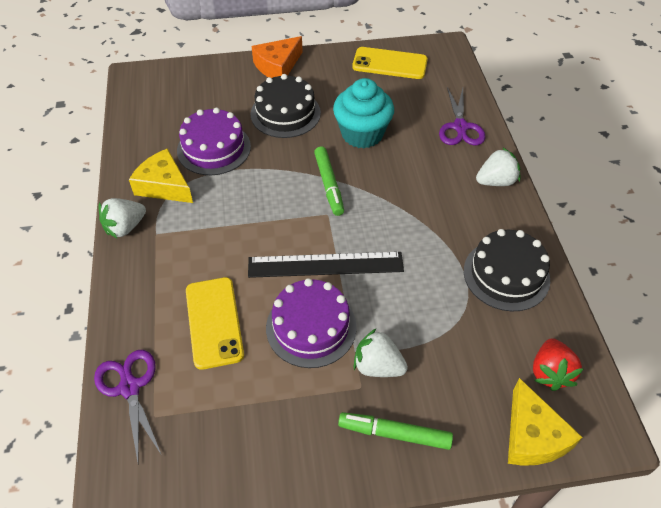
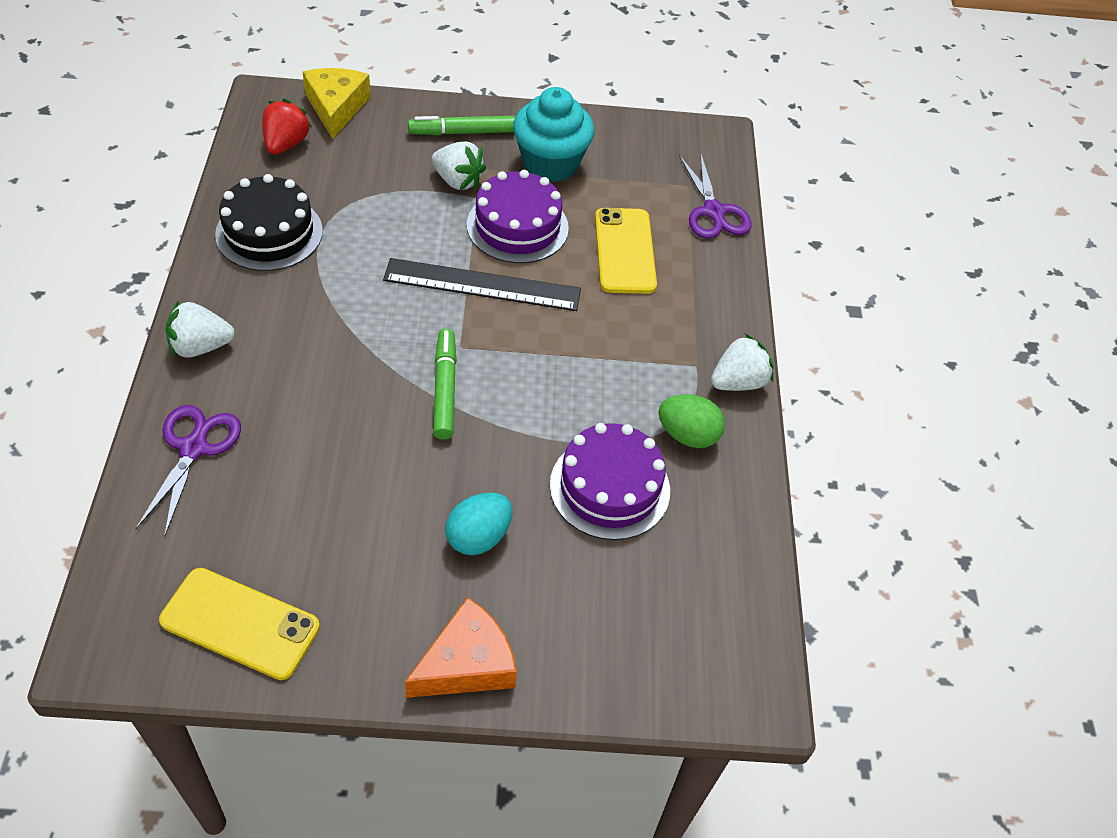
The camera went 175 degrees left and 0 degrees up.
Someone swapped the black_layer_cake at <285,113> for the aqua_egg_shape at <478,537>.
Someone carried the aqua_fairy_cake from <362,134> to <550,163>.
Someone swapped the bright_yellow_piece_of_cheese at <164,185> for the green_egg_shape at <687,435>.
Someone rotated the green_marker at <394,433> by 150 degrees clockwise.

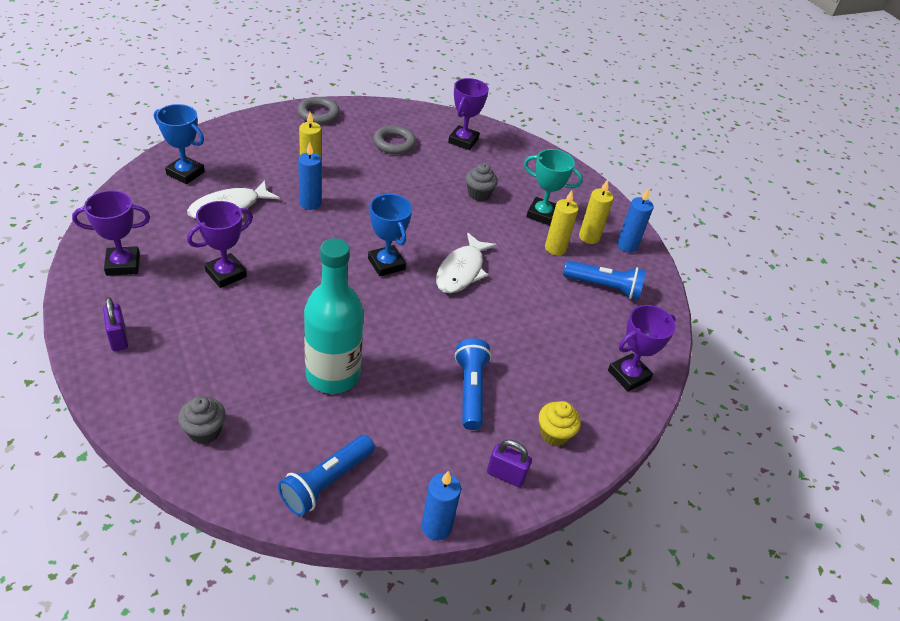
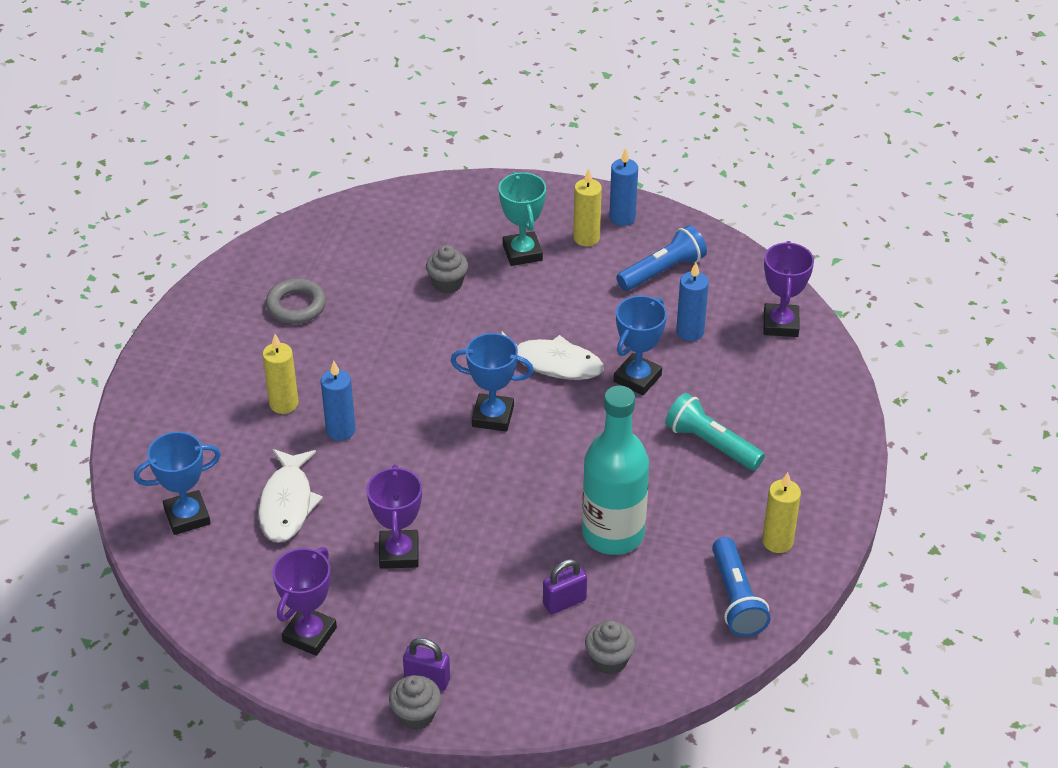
The camera went 45 degrees left and 0 degrees up.
Someone took away the purple_trophy at <463,141>.
Someone took away the gray_torus at <318,114>.
Someone rotated the aqua_trophy at <542,214> by 75 degrees counterclockwise.
Someone carried the bright_yellow_wax_candle from <555,248> to <777,541>.
Someone rotated the pure_white_fish_figure at <461,271> by 45 degrees counterclockwise.
Someone repainted the royal_blue_flashlight at <470,391>, which became the aqua_flashlight at <711,444>.
Someone took away the bright_yellow_fairy_cake at <554,434>.
Someone carried the purple_small_lock from <506,475> to <564,602>.
Someone carried the royal_blue_wax_candle from <436,527> to <690,332>.
Someone put down the royal_blue_trophy at <637,378>.
Someone put down the gray_fairy_cake at <416,715>.

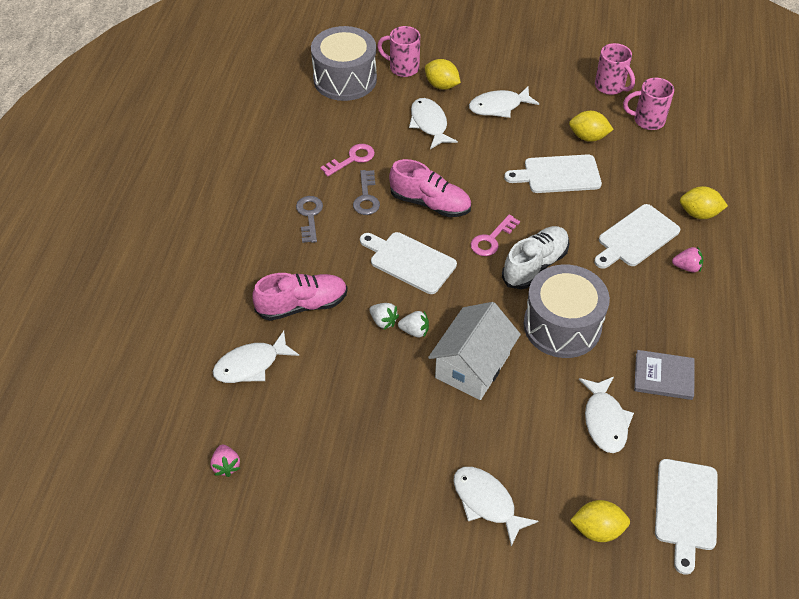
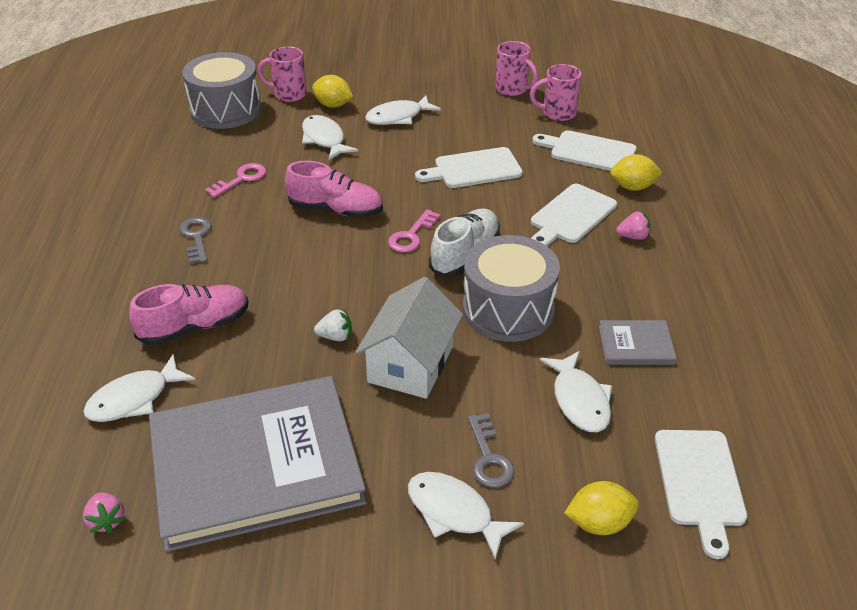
The camera went 10 degrees left and 10 degrees down.
Someone took away the bright_yellow_lemon at <588,137>.
Someone carried the gray_key from <366,197> to <489,457>.
Someone carried the pure_white_chopping_board from <409,261> to <589,151>.
Someone took away the pure_white_berry at <383,321>.
Someone put down the gray_book at <256,465>.

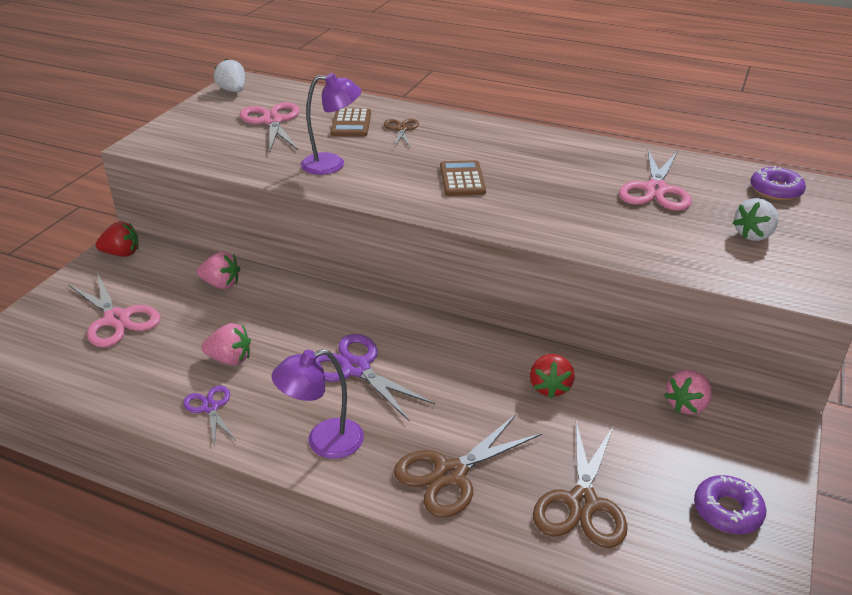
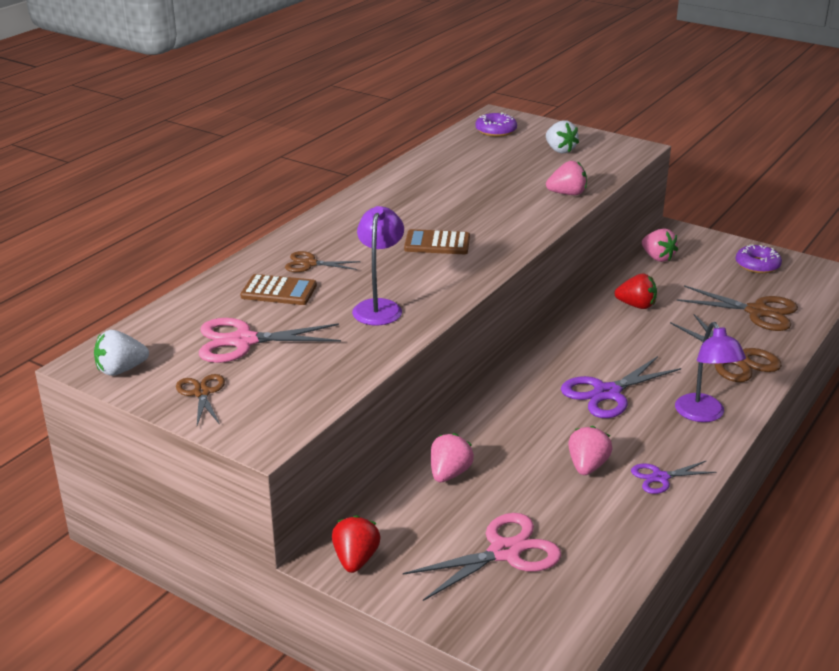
The camera went 80 degrees left and 5 degrees down.
Someone took away the rose-pink_shears at <655,190>.
Someone put down the rose-pink_berry at <567,194>.
Someone put down the russet_shears at <202,393>.

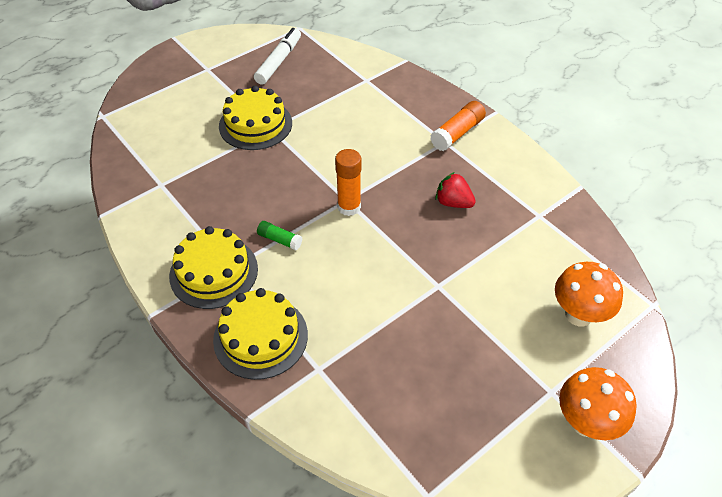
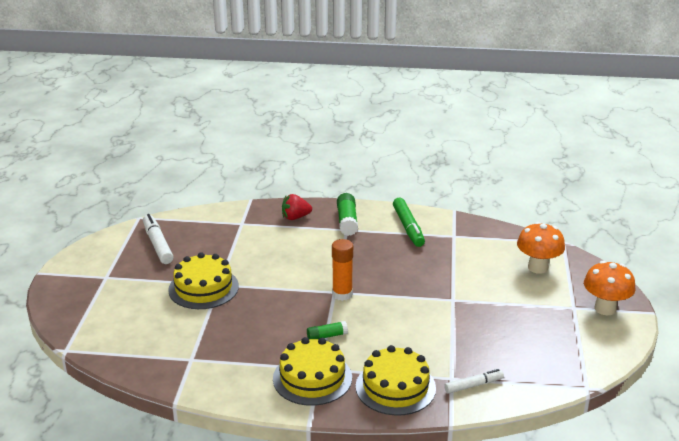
The camera went 45 degrees left and 20 degrees down.
Someone repainted the orange-coloured_glue_stick at <457,133>, which became the green_glue_stick at <347,221>.
Someone carried the scarlet_berry from <453,202> to <295,217>.
Someone put down the green_marker at <408,227>.
Someone put down the pure_white_marker at <473,385>.

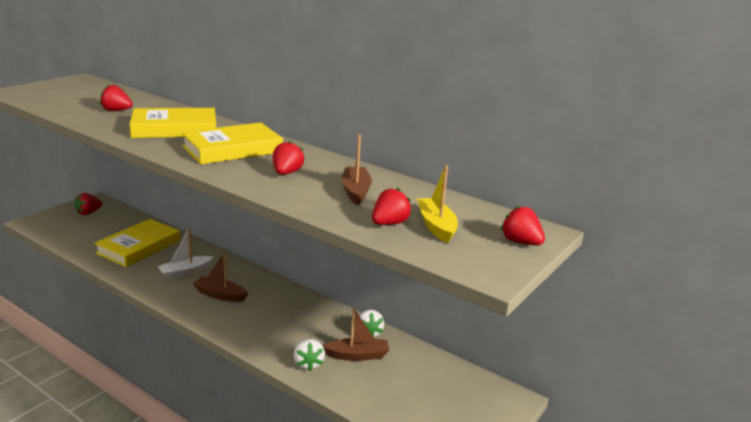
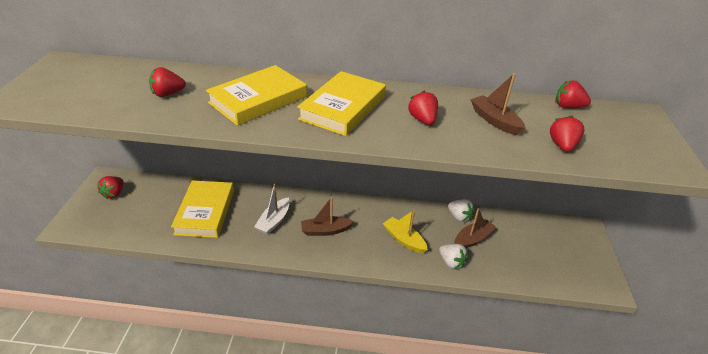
The camera went 30 degrees left and 15 degrees up.
Someone carried the bright_yellow_boat from <436,226> to <404,240>.
Someone carried the scarlet_berry from <520,242> to <568,107>.

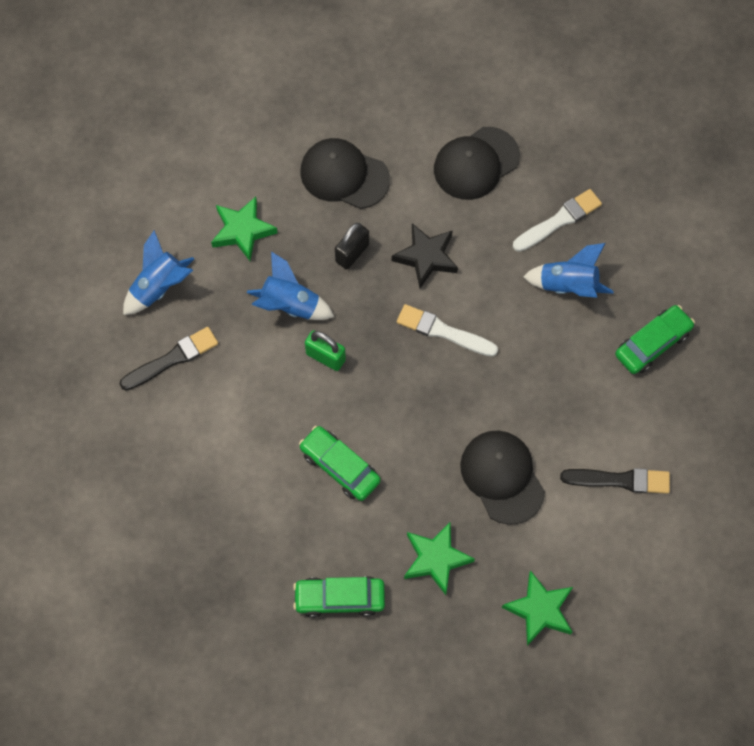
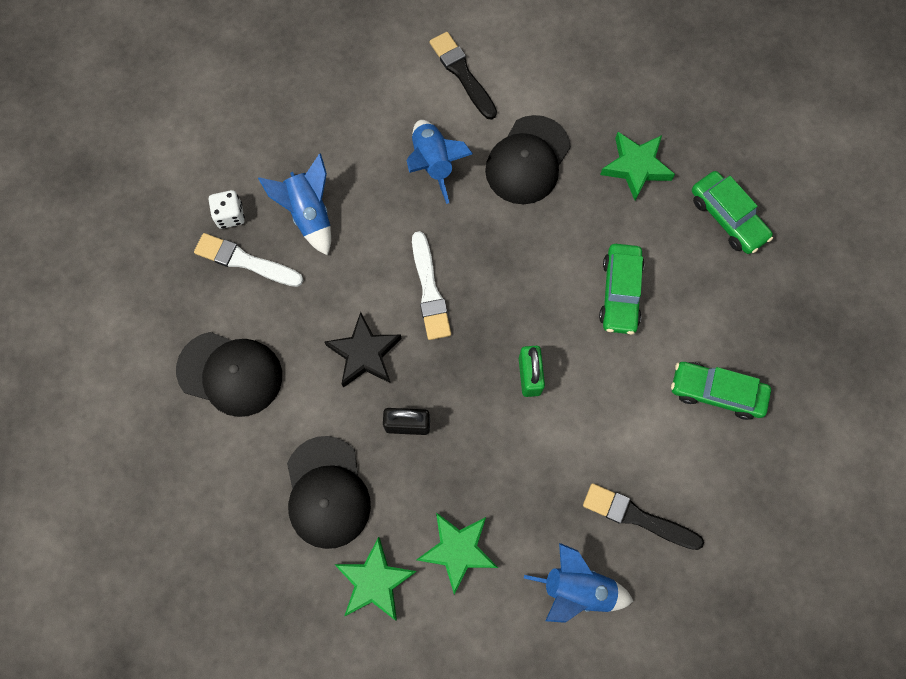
The camera went 125 degrees left and 5 degrees up.
Someone carried the royal_blue_spaceship from <290,305> to <433,164>.
Someone carried the green_automobile from <652,344> to <716,392>.
Someone carried the green_star_shape from <540,610> to <375,581>.
Someone put down the pure_white_dice at <230,215>.

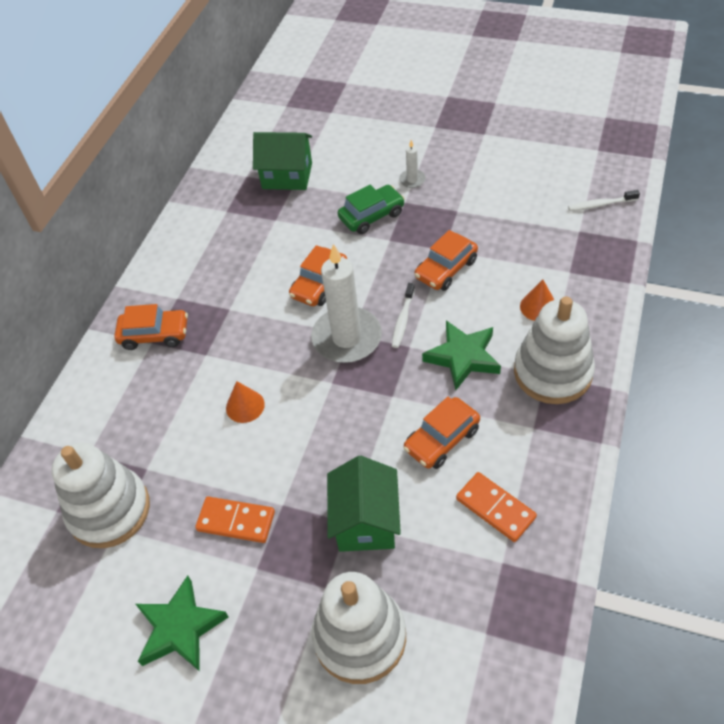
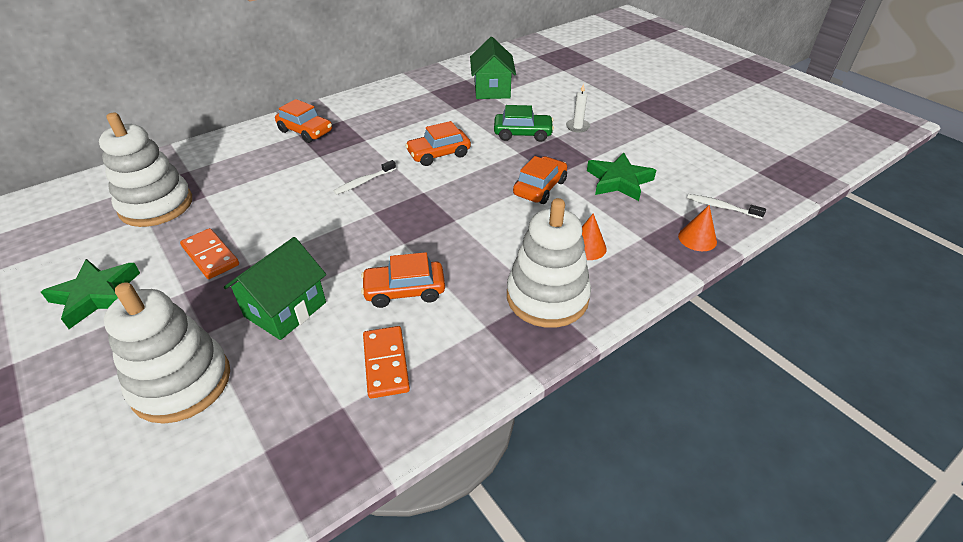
The camera went 30 degrees right and 10 degrees down.
Someone rotated the green_toy_house at <287,176> by 45 degrees clockwise.
Someone rotated the orange-coloured_automobile at <446,269> by 135 degrees clockwise.
Someone took away the pure_white_wax_candle at <347,338>.
Someone carried the pure_white_tooth_brush from <403,320> to <364,182>.
Someone carried the green_star_shape from <463,357> to <619,181>.
Someone carried the orange-coloured_cone_shape from <245,406> to <697,238>.

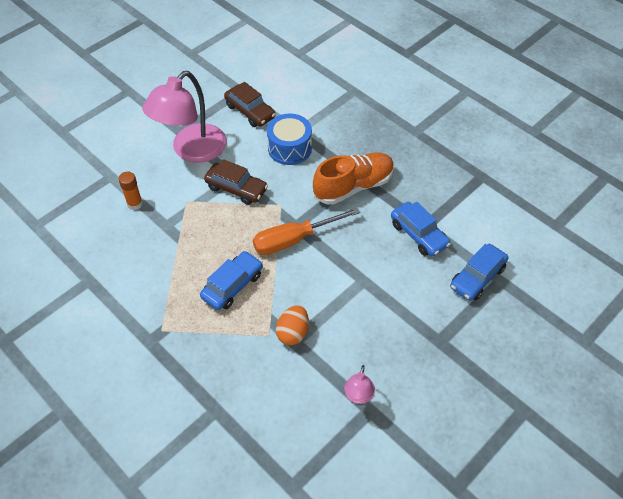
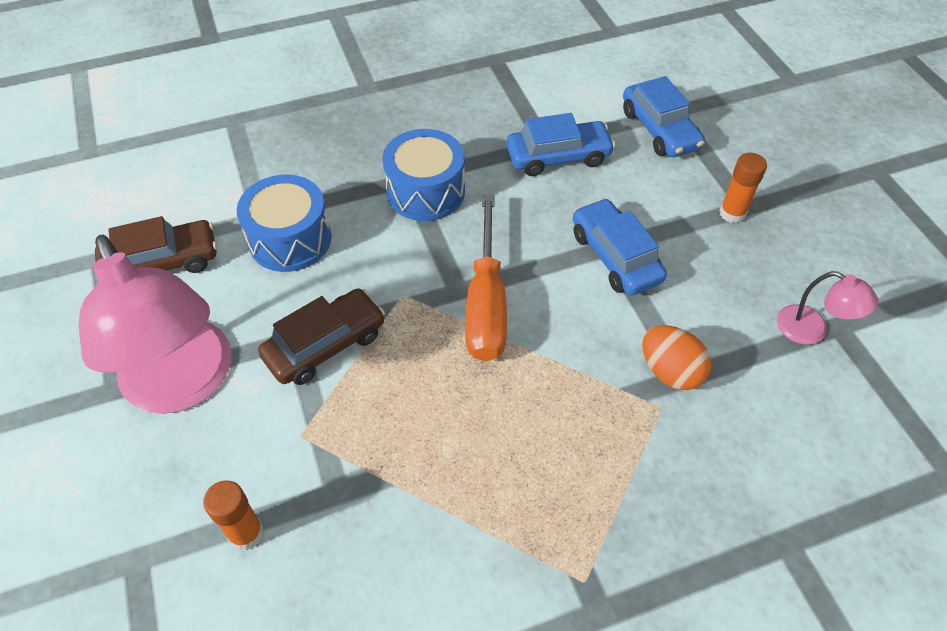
The camera went 65 degrees left and 0 degrees up.
Someone swapped the orange-coloured_sneaker at <353,186> for the royal_blue_snare_drum at <426,192>.
Someone carried the royal_blue_automobile from <232,285> to <615,256>.
Someone put down the orange-coloured_glue_stick at <732,213>.

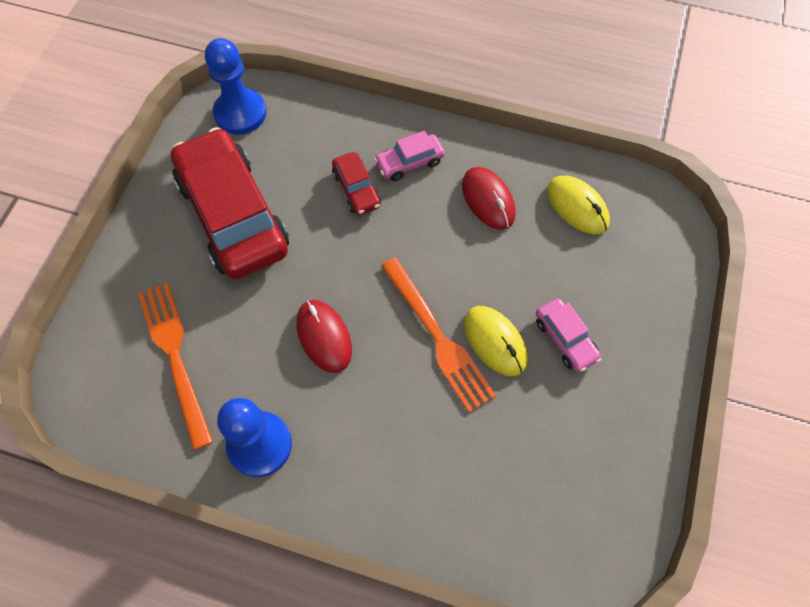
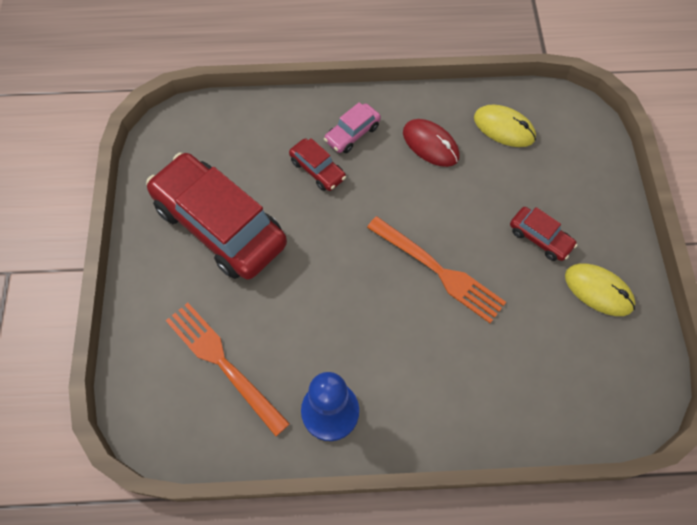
The camera went 20 degrees left and 0 degrees up.
Someone took away the royal_blue_game_pawn at <240,113>.
Someone repainted the rose-pink_automobile at <565,339>, which became the scarlet_automobile at <540,238>.
Someone took away the scarlet_computer_mouse at <324,337>.
Someone carried the bright_yellow_computer_mouse from <495,341> to <598,290>.

